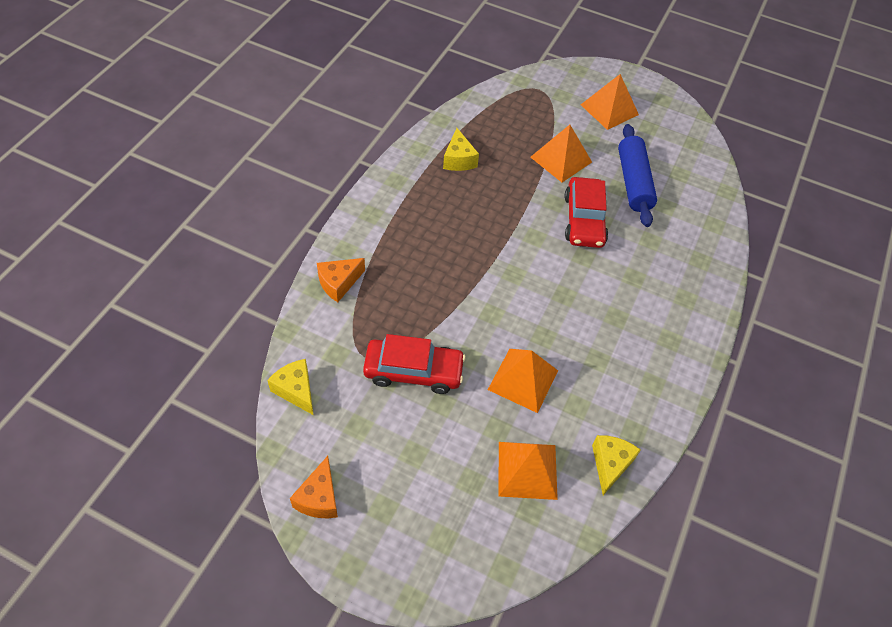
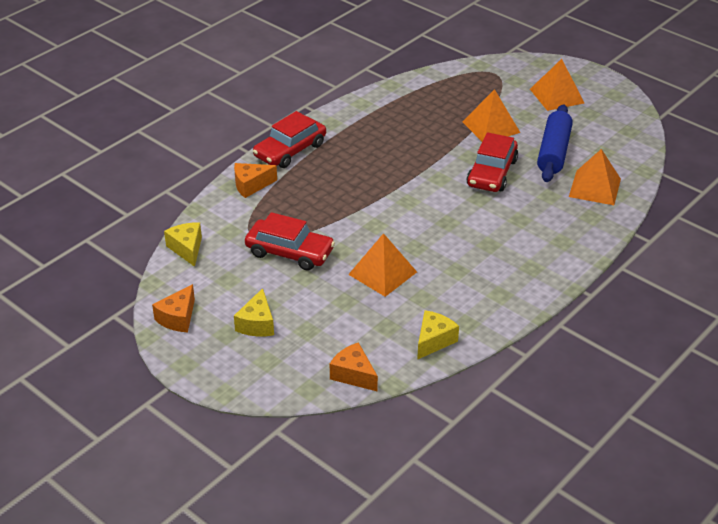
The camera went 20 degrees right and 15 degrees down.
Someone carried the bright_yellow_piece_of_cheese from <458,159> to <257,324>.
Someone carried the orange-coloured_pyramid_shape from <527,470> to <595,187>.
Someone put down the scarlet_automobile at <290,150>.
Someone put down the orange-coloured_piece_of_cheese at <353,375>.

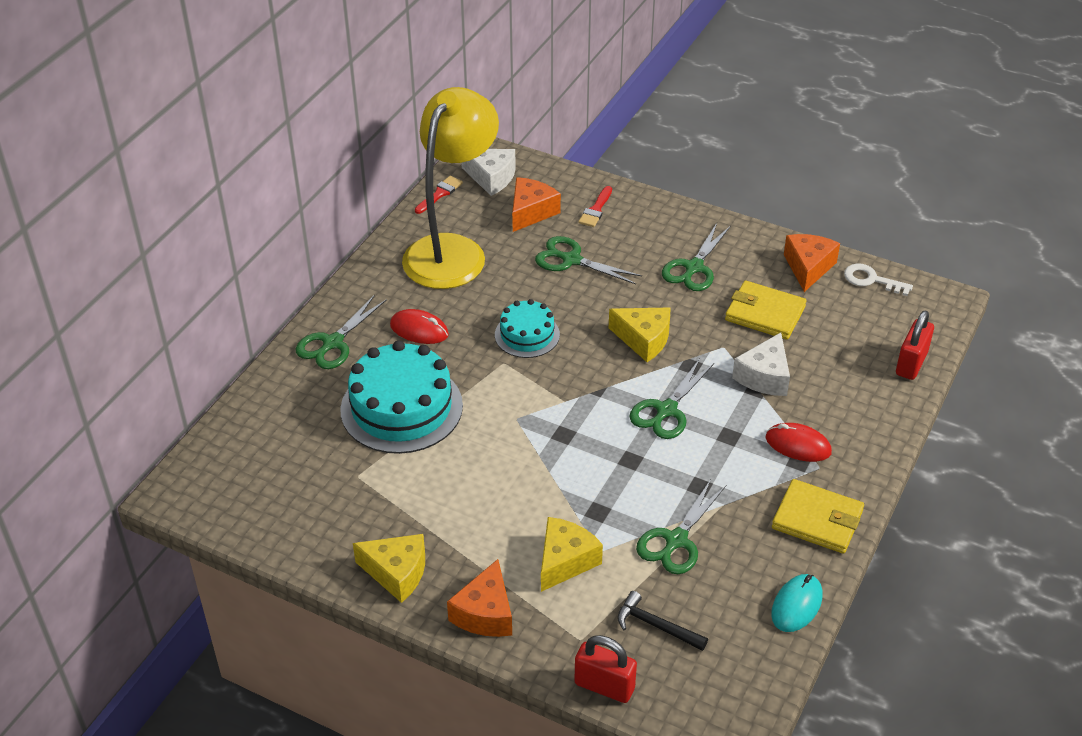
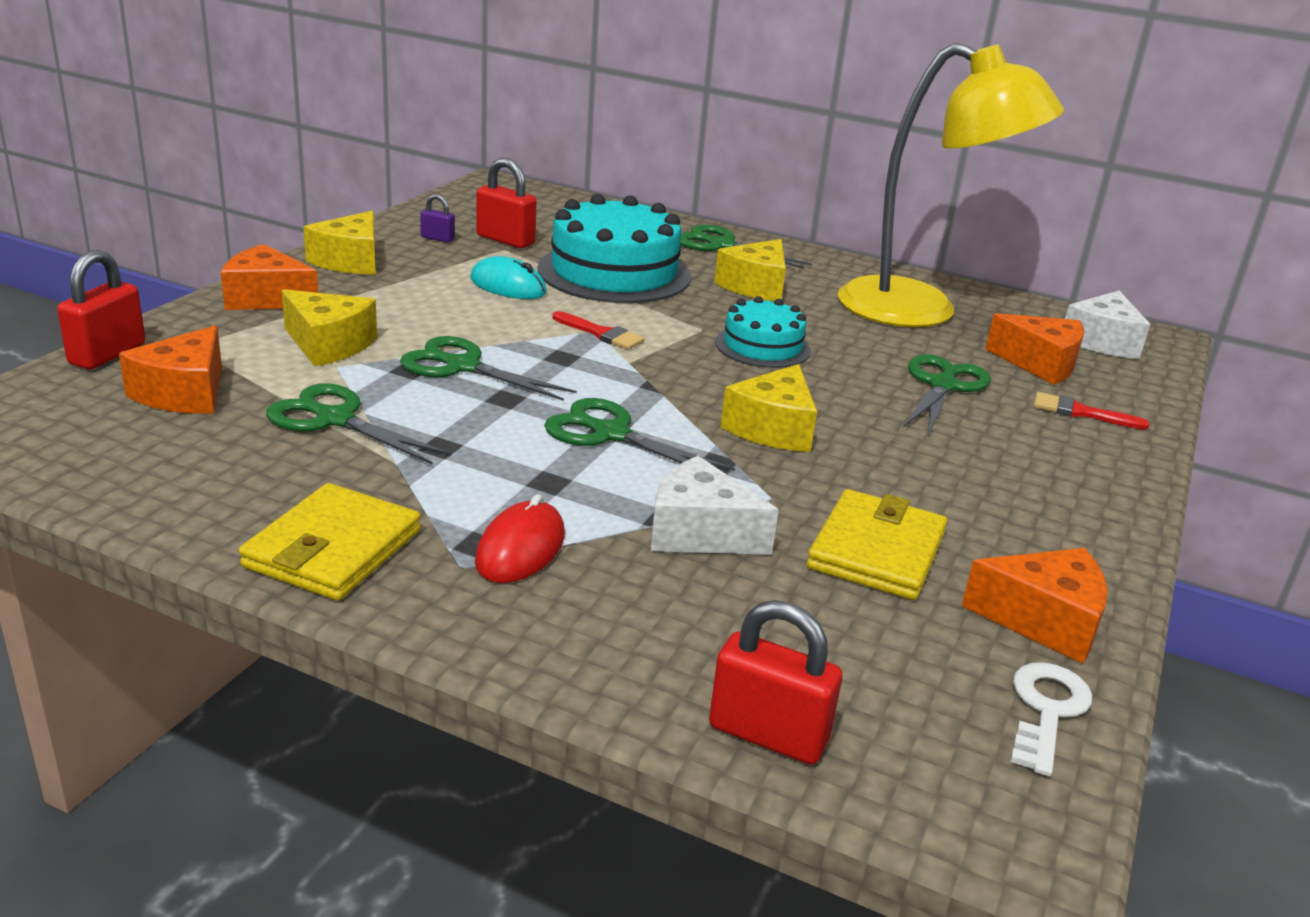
The camera went 85 degrees right and 15 degrees down.
Someone carried the scarlet_brush from <440,194> to <601,334>.
Someone carried the green_shears from <694,268> to <462,367>.
Someone swapped the scarlet_computer_mouse at <419,330> for the bright_yellow_piece_of_cheese at <755,286>.
Someone carried the aqua_computer_mouse from <796,605> to <508,286>.
Someone swapped the black_carpenter's_hammer at <656,625> for the orange-coloured_piece_of_cheese at <184,393>.
Someone put down the scarlet_small_lock at <505,240>.
Someone put down the purple_small_lock at <437,238>.

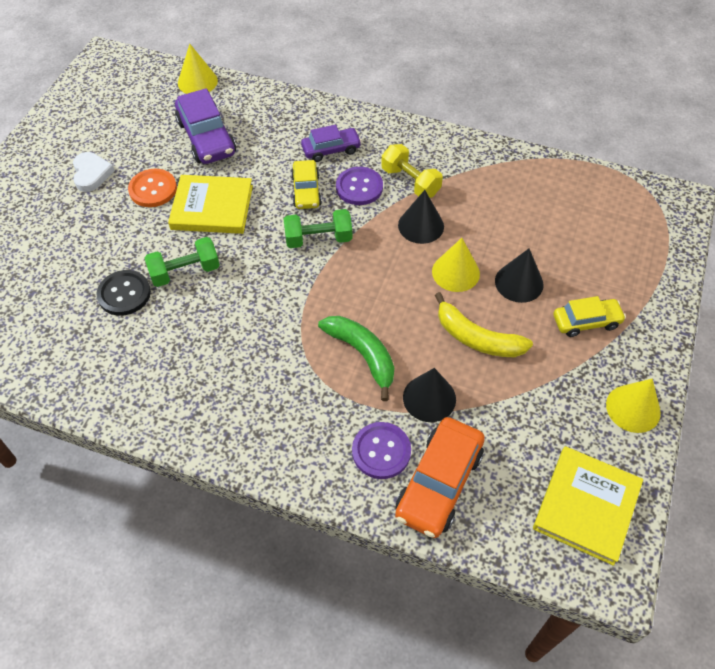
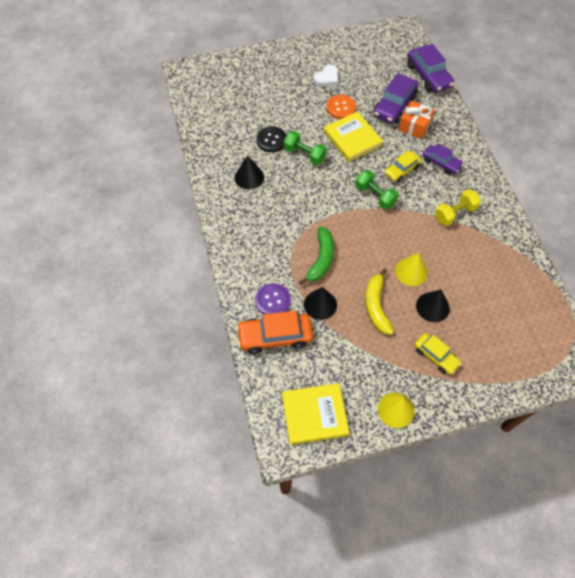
The camera went 55 degrees right and 5 degrees up.
Someone swapped the bright_yellow_cone_shape at <197,81> for the purple_automobile at <428,76>.
Someone rotated the bright_yellow_dumbbell at <410,182> by 45 degrees clockwise.
Someone took away the purple_sewing_button at <359,187>.
Someone carried the black_cone_shape from <421,225> to <249,177>.
Someone put down the orange-coloured_gift at <414,126>.

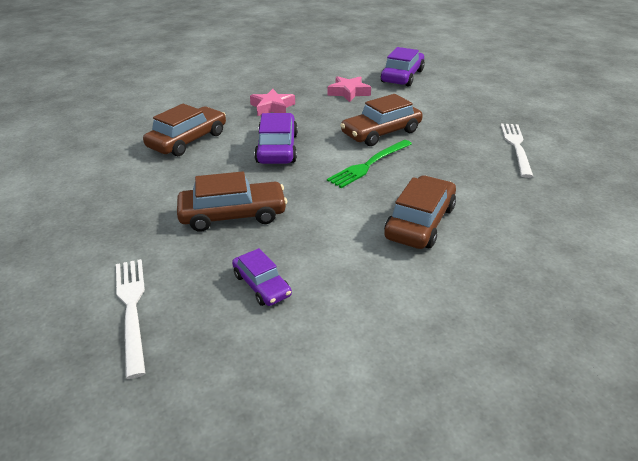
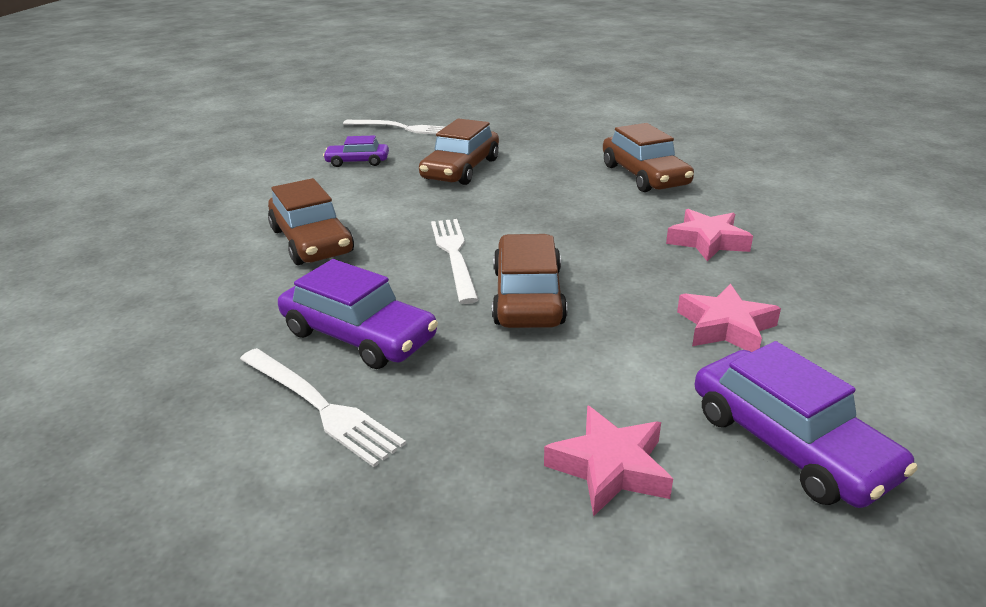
The camera went 125 degrees right and 5 degrees down.
Someone carried the purple_automobile from <277,148> to <358,335>.
Someone repainted the green_table_fork at <369,164>, which became the pure_white_table_fork at <454,255>.
Someone put down the rose-pink_star_shape at <609,467>.

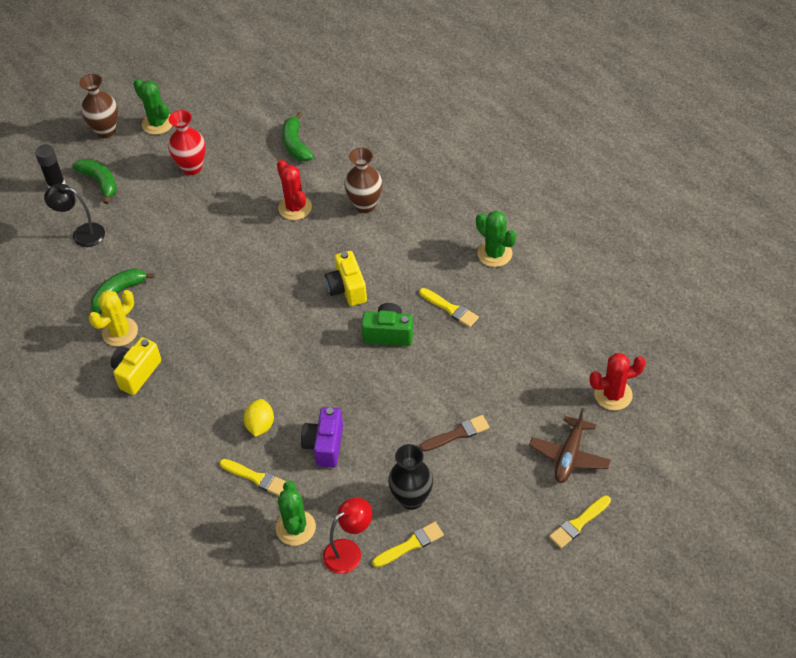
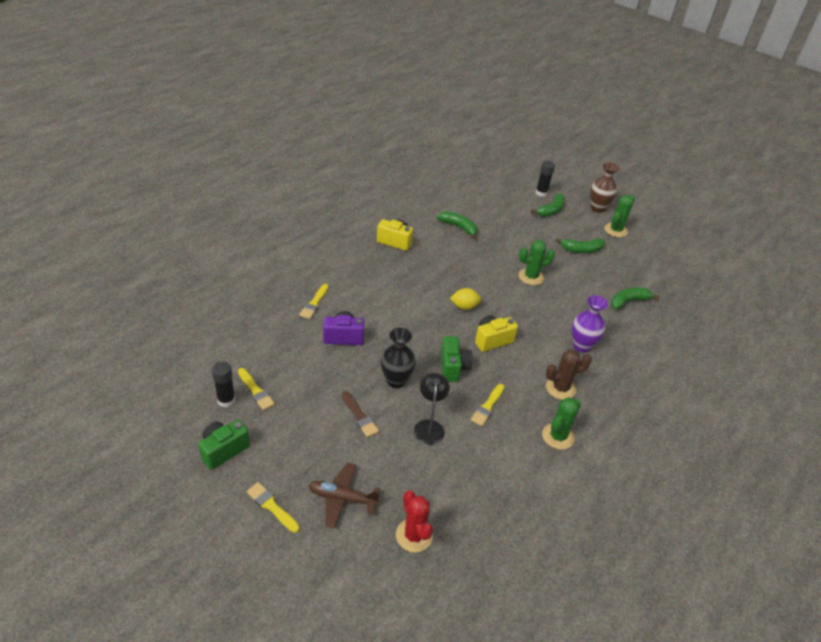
The camera went 75 degrees right and 10 degrees down.
Someone swapped the scarlet_tall_vase at <192,167> for the green_banana_fruit at <581,250>.
Someone repainted the russet_tall_vase at <365,205>, which became the purple_tall_vase at <581,346>.
Someone took away the scarlet_saguaro_cactus at <295,208>.
Someone carried the black_reading_lamp from <82,234> to <429,426>.
Someone took away the bright_yellow_saguaro_cactus at <120,332>.
Someone carried the bright_yellow_lemon from <260,425> to <464,306>.
Someone carried the black_tall_vase from <411,498> to <396,381>.
Someone carried the green_saguaro_cactus from <295,528> to <531,277>.
Someone took away the scarlet_reading_lamp at <349,551>.
Someone put down the russet_saguaro_cactus at <560,388>.
Someone put down the black_glue_stick at <226,400>.
Someone put down the green_compact_camera at <223,450>.

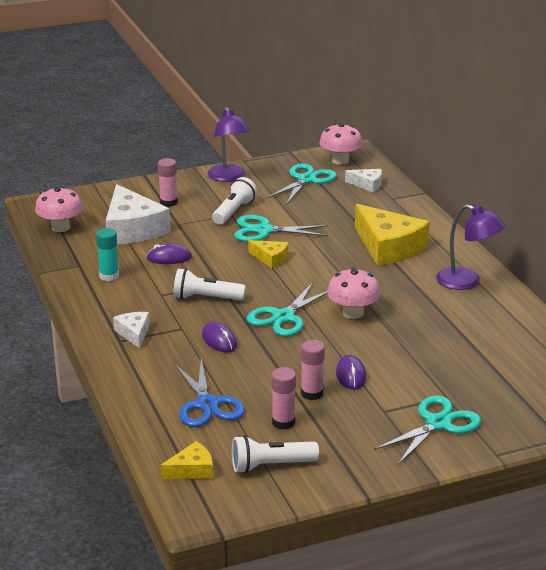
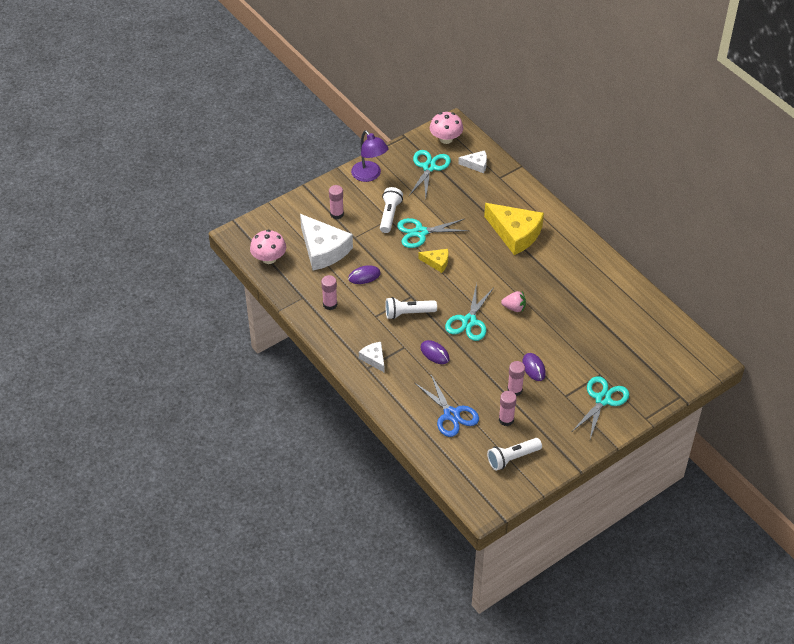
The camera went 15 degrees left and 20 degrees up.
Someone took away the purple_reading_lamp at <467,282>.
Someone repainted the aqua_glue_stick at <109,276>, which became the rose-pink_glue_stick at <330,304>.
Someone swapped the rose-pink_mushroom at <353,313> for the rose-pink_berry at <514,308>.
Someone took away the bright_yellow_piece_of_cheese at <192,470>.

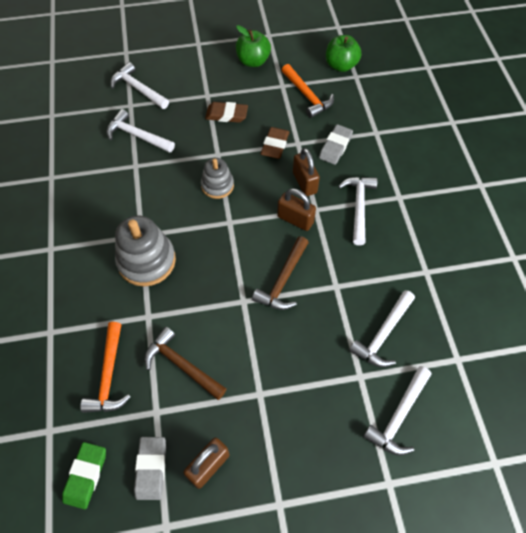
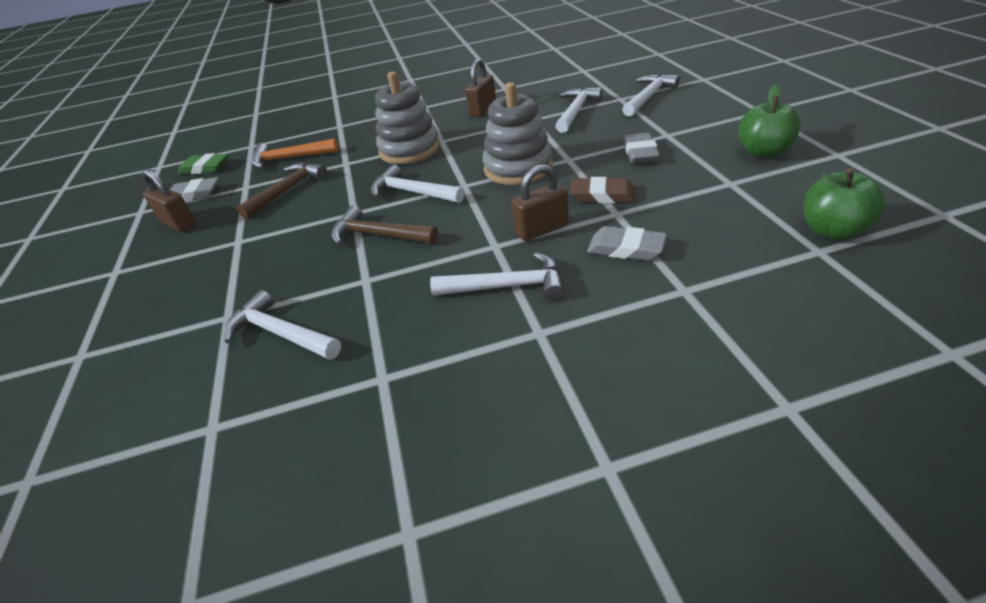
The camera went 90 degrees right and 20 degrees down.
Someone took away the orange-coloured_carpenter's_hammer at <307,96>.
Someone repainted the russet_eraser at <226,115>, which became the gray_eraser at <640,153>.
Someone scaled the gray_stacking_rings at <217,185> by 1.64.
Someone carried the russet_small_lock from <295,219> to <483,110>.
Someone carried the pure_white_carpenter's_hammer from <398,416> to <412,192>.

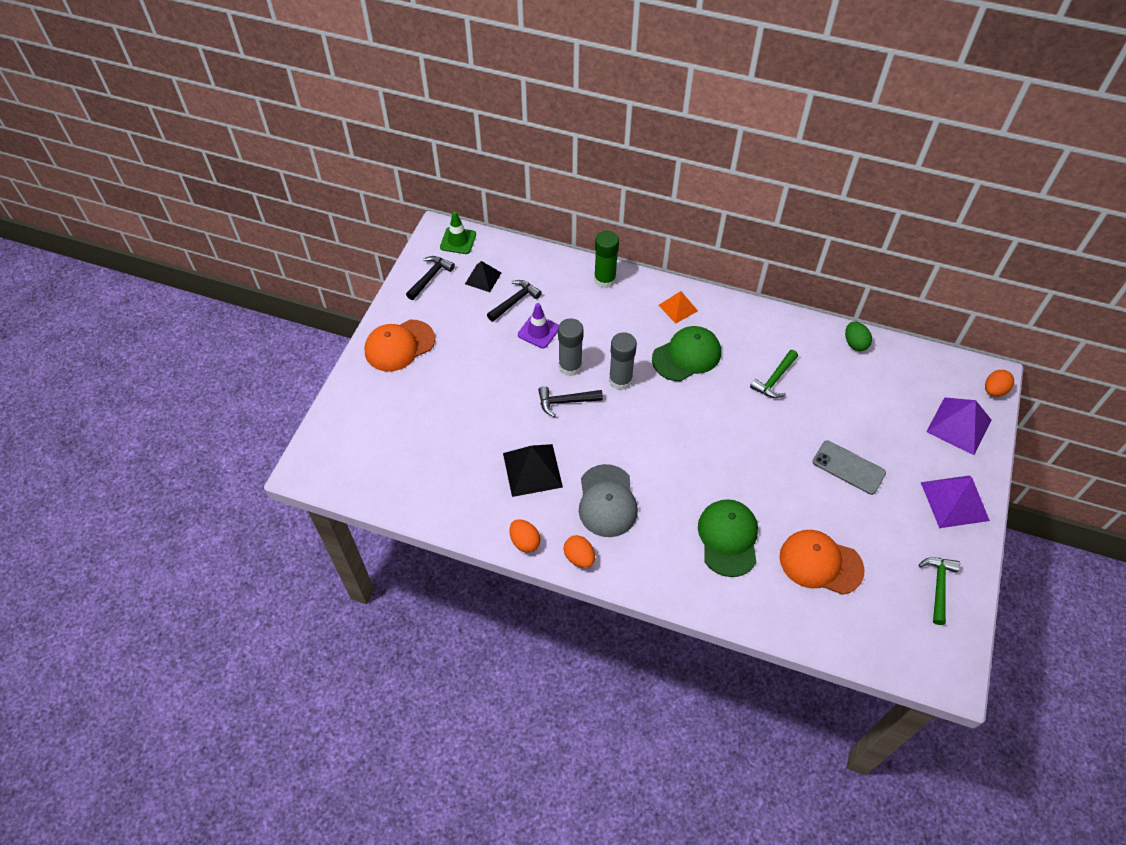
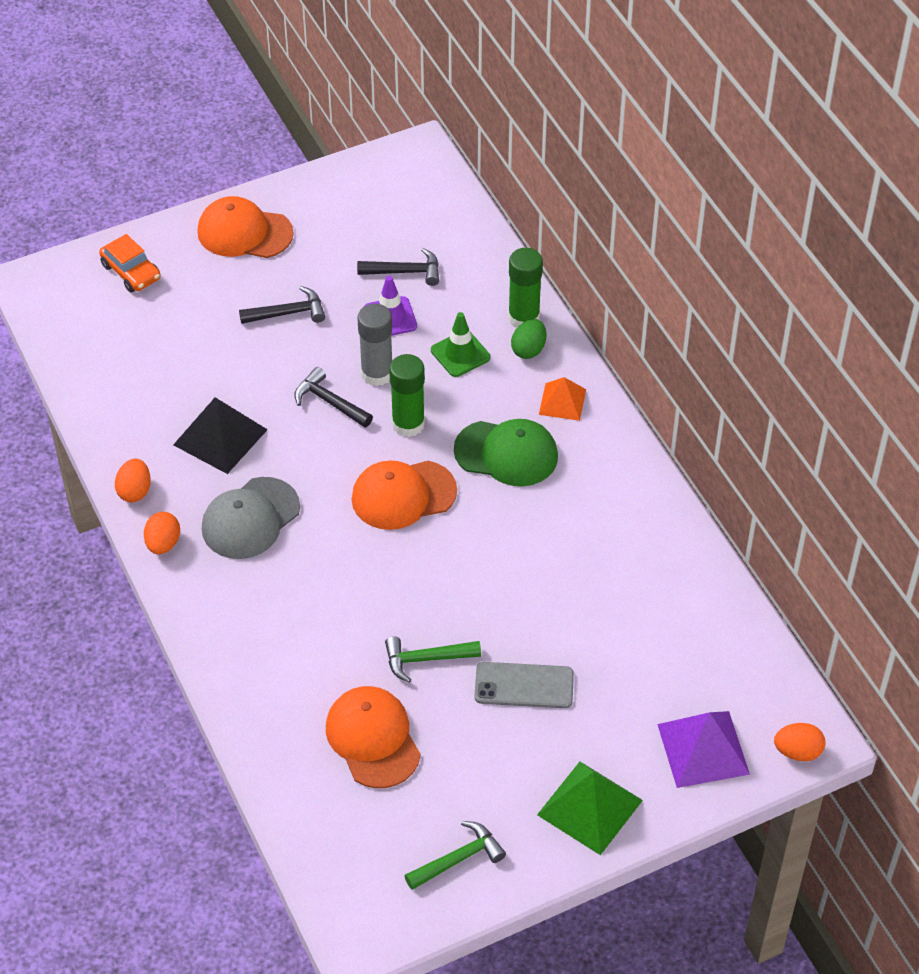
The camera went 45 degrees right and 5 degrees down.
Someone carried the green_traffic_cone from <458,241> to <460,354>.
Someone carried the black_carpenter's_hammer from <430,277> to <288,313>.
Someone took away the black_pyramid_shape at <483,278>.
Someone carried the green_egg_shape from <855,343> to <528,349>.
Someone repainted the gray_glue_stick at <620,380>, which became the green_glue_stick at <408,424>.
Someone carried the green_carpenter's_hammer from <774,380> to <425,659>.
Someone rotated the gray_phone at <848,467> by 75 degrees counterclockwise.
Someone repainted the purple_pyramid_shape at <954,501>, which became the green_pyramid_shape at <589,807>.
Someone took away the green_cap at <728,538>.
Someone put down the orange-coloured_automobile at <131,272>.
Someone put down the orange-coloured_cap at <403,495>.

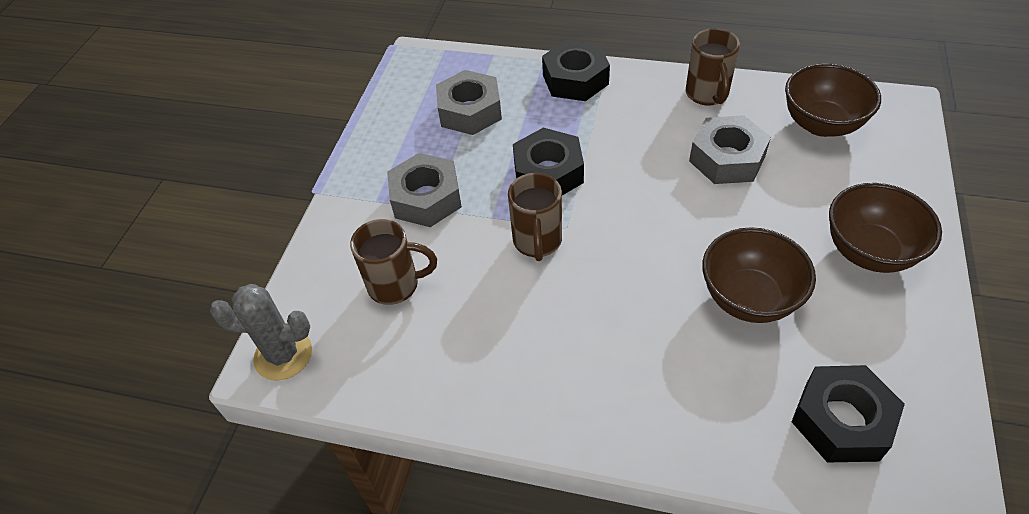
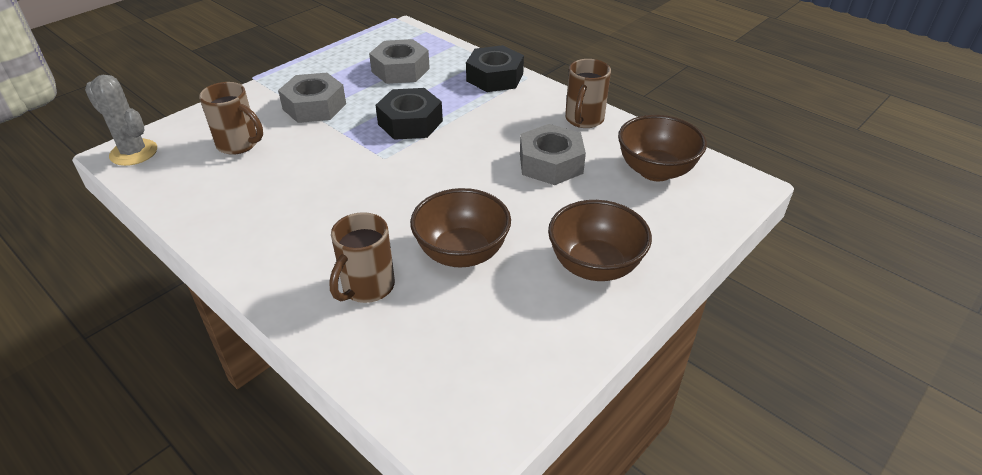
The camera went 25 degrees right and 10 degrees down.
Someone carried the russet_tea_mug from <537,242> to <367,287>.
Someone took away the black_nut at <841,420>.

